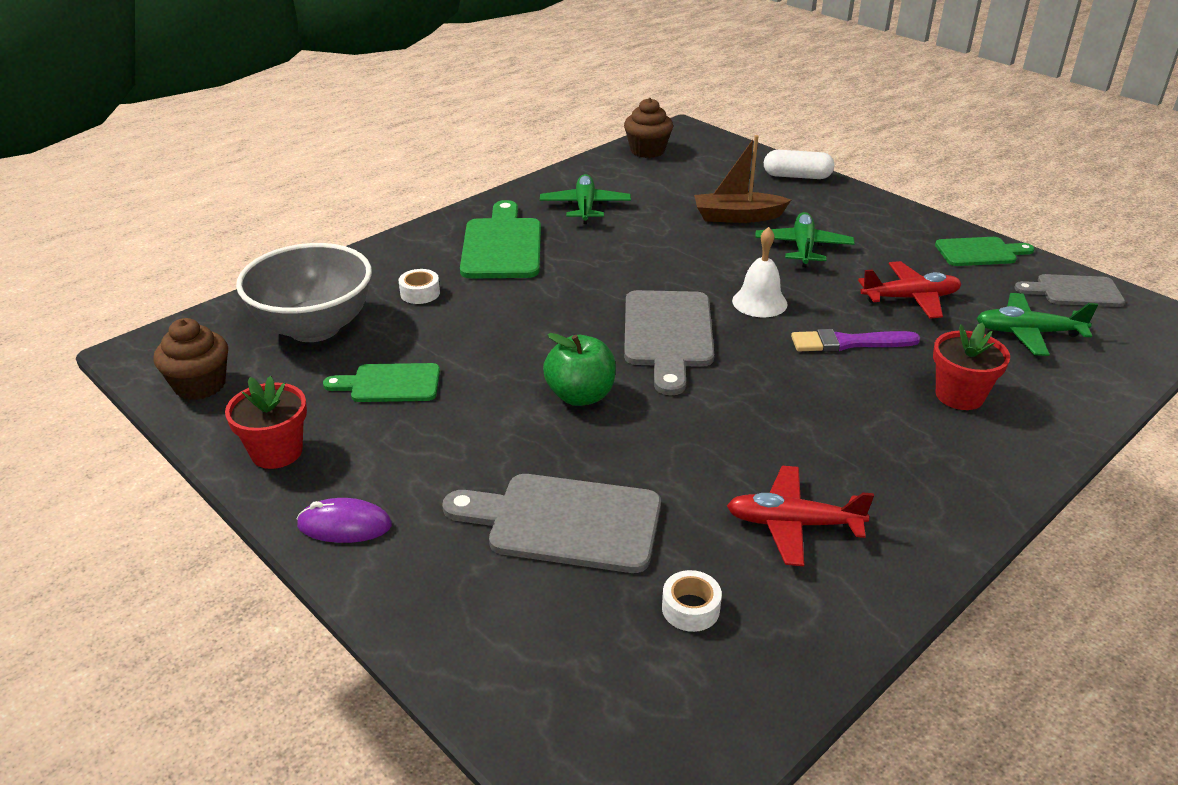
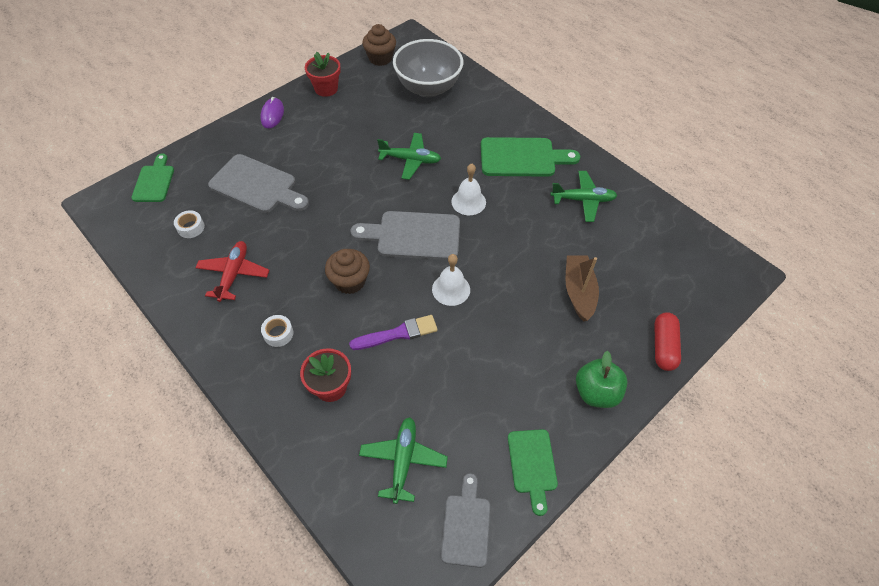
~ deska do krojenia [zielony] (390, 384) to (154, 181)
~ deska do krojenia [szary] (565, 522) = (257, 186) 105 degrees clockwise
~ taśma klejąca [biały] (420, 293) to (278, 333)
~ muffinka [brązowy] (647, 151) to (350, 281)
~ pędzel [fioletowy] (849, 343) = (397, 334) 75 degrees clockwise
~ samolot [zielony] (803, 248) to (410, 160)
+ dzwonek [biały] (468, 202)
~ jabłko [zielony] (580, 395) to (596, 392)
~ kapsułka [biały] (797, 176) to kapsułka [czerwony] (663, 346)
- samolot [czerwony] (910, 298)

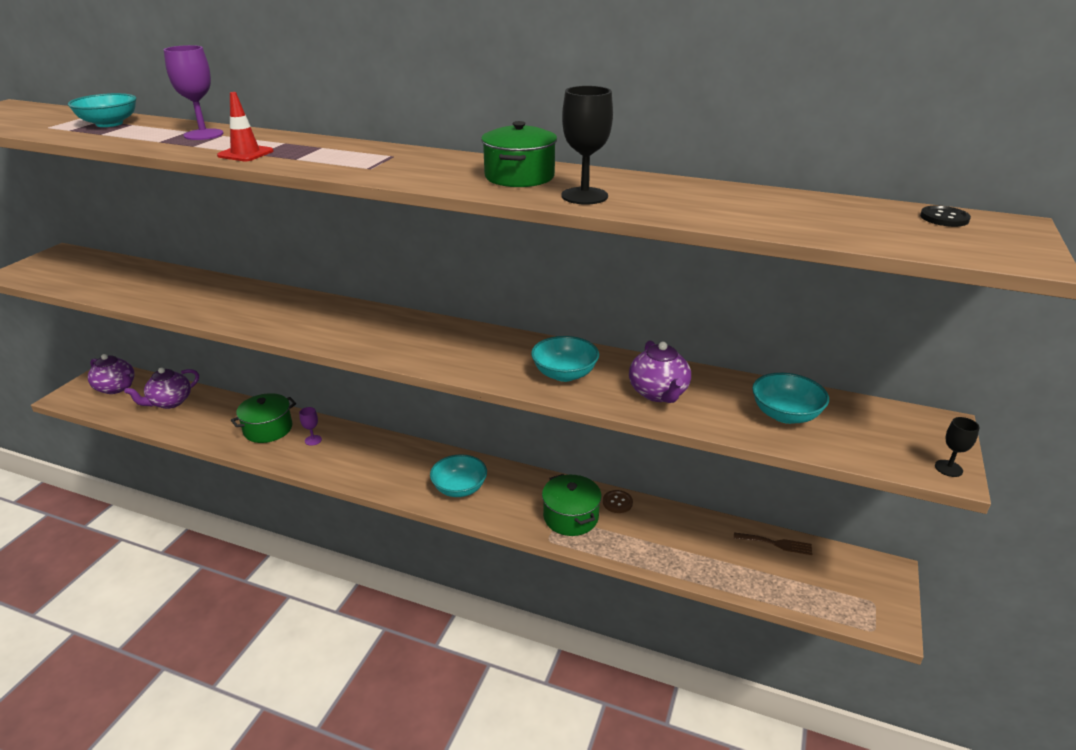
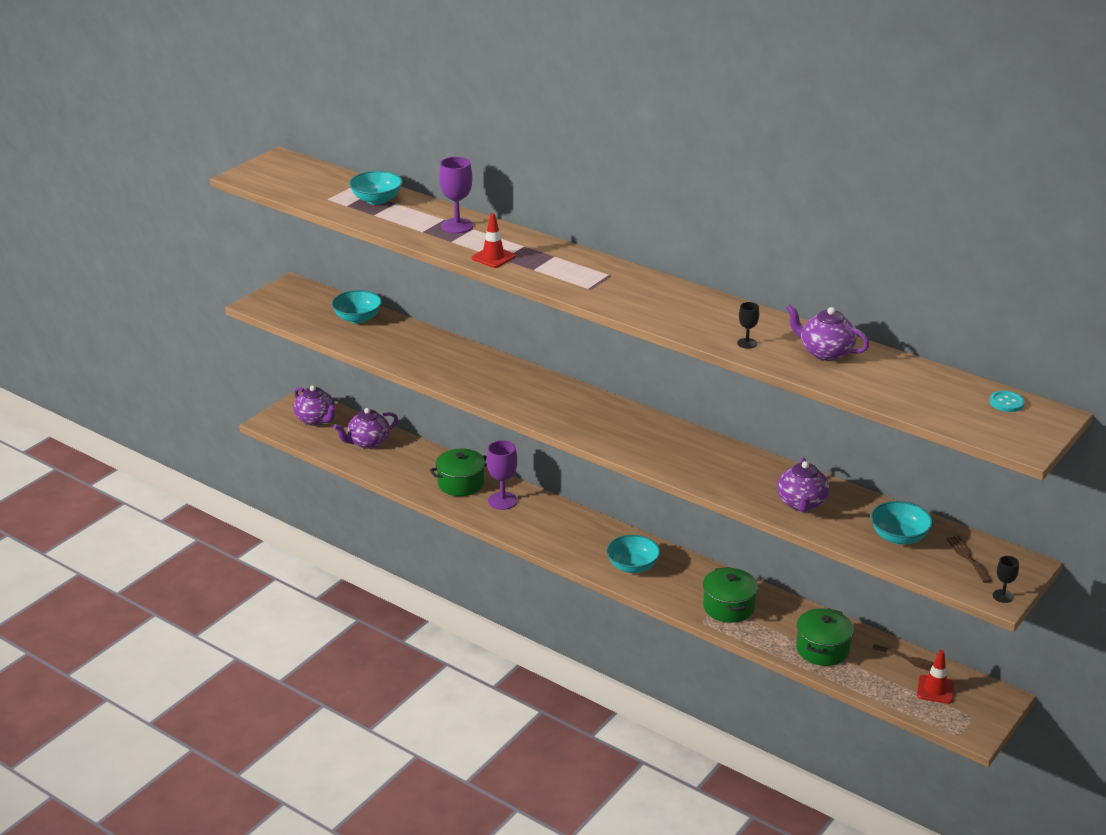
~ miska [turkusowy] (564, 374) to (357, 318)
~ kielich [fioletowy] (313, 440) = (502, 501) x1.83
~ kielich [czarny] (584, 196) = (747, 343) x0.55
+ imbryk [fioletowy] (825, 352)
~ garnek [zielony] (519, 177) to (822, 649)
+ pachołek [czerwony] (935, 689)
+ widelec [brązowy] (967, 557)
~ guzik [czarny] (944, 218) to guzik [turkusowy] (1006, 402)
- guzik [brązowy] (617, 502)

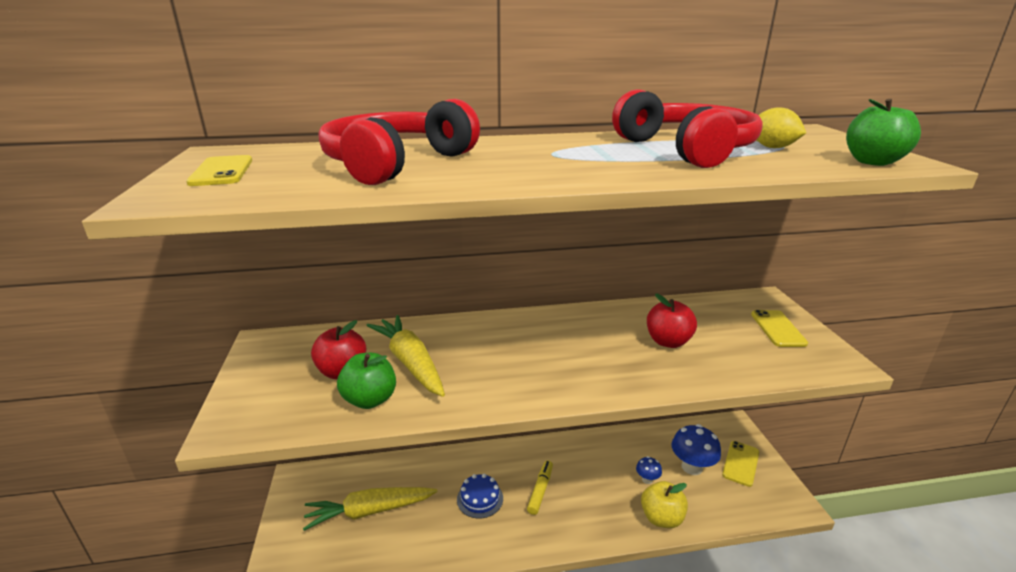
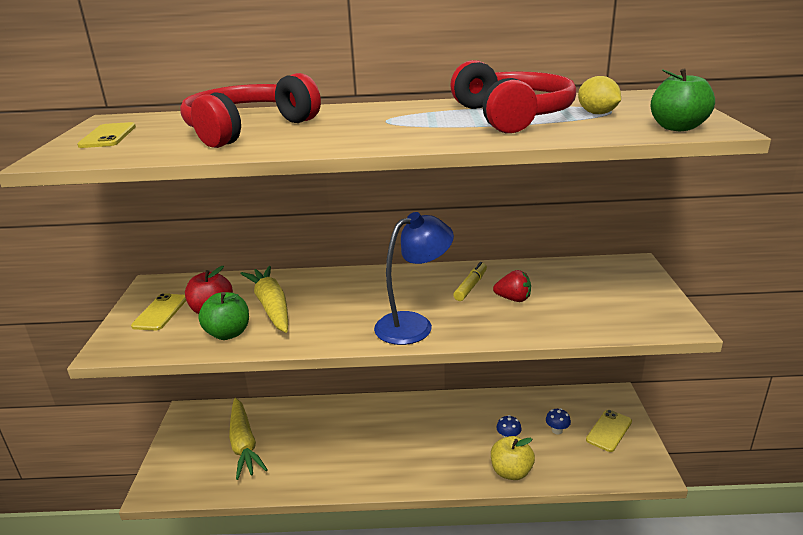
~ telefon [żółty] (777, 329) to (160, 312)
~ marchewka [żółty] (369, 511) = (244, 444) 105 degrees counterclockwise
+ lampka [niebieski] (414, 324)
~ flamaster [żółty] (540, 490) to (470, 286)
~ jabłko [czerwony] (668, 342) to truskawka [czerwony] (513, 299)
~ grzyb [niebieski] (692, 467) = (557, 430) x0.53
- tort [niebieski] (480, 498)

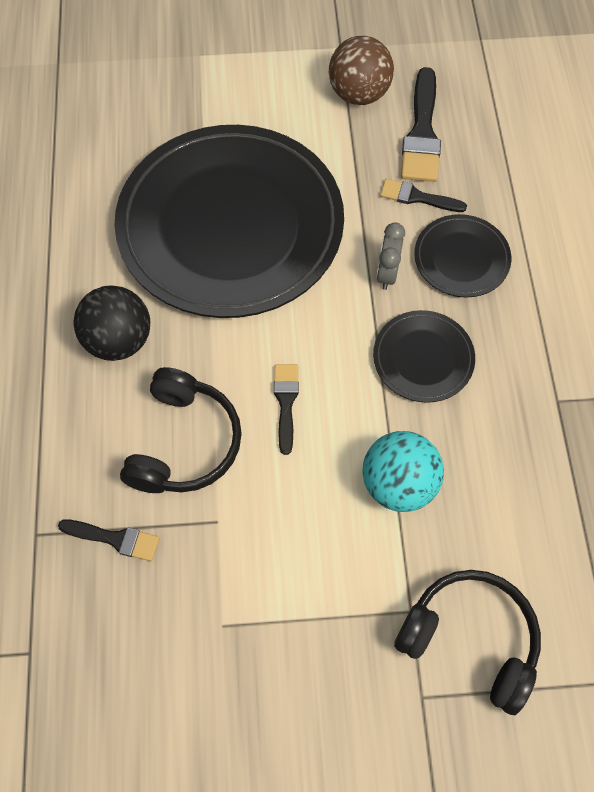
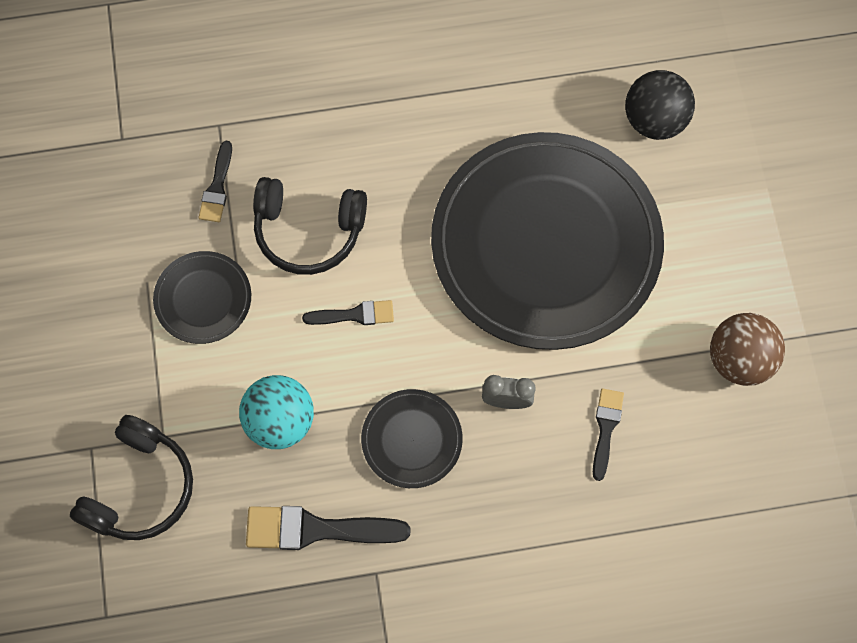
~ talerz [czarny] (461, 258) to (203, 299)
~ pędzel [czarny] (422, 133) to (317, 529)
~ piłka [czarny] (119, 340) to (654, 120)

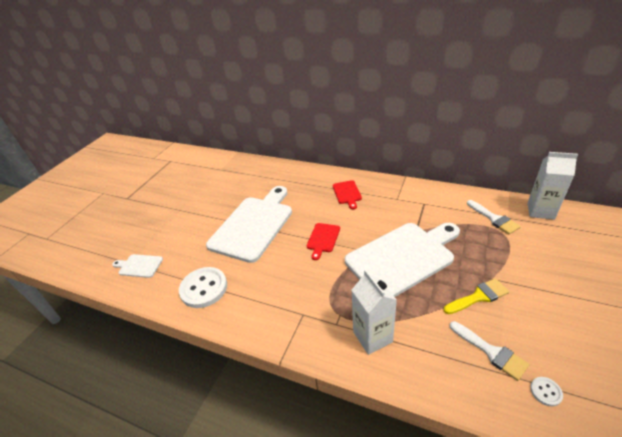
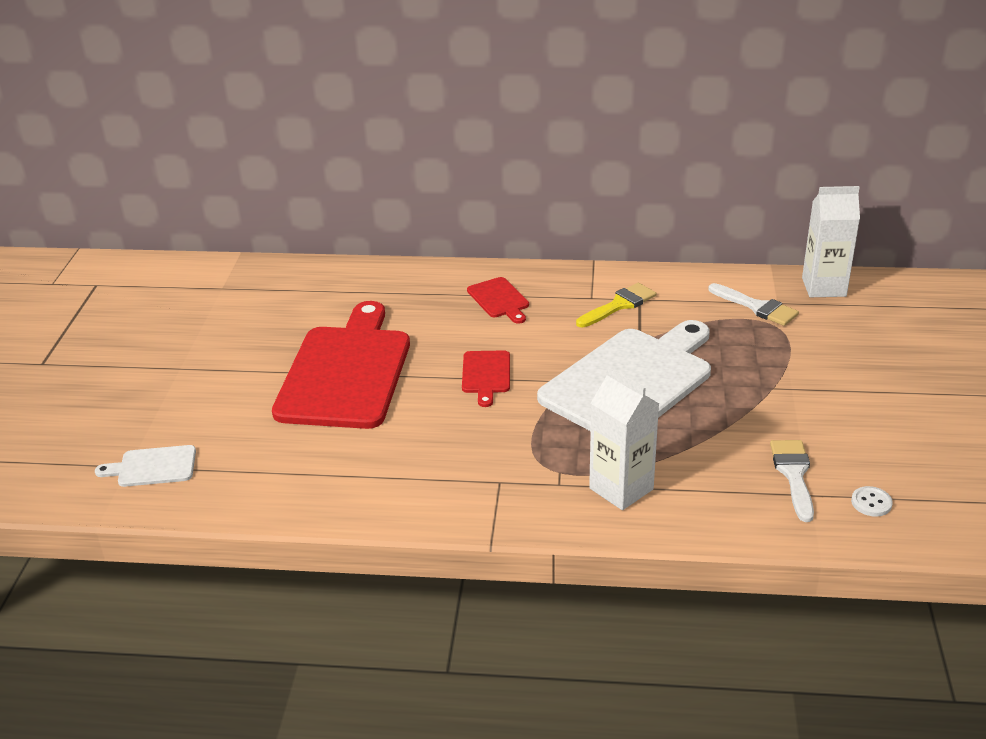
~ deska do krojenia [biały] (253, 225) to deska do krojenia [czerwony] (346, 372)
~ pędzel [żółty] (478, 296) to (619, 305)
~ pędzel [biały] (491, 352) = (793, 474) 120 degrees counterclockwise
- guzik [biały] (204, 288)

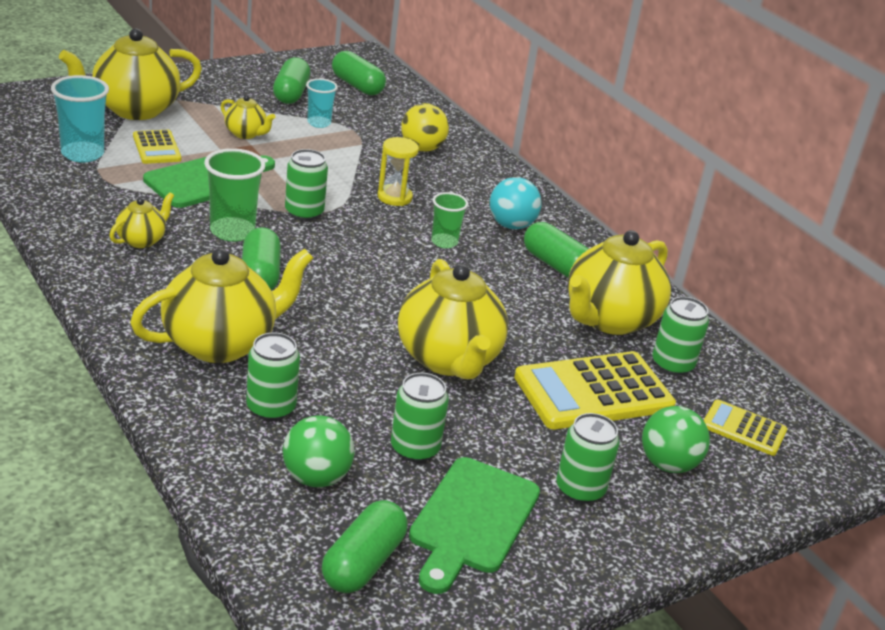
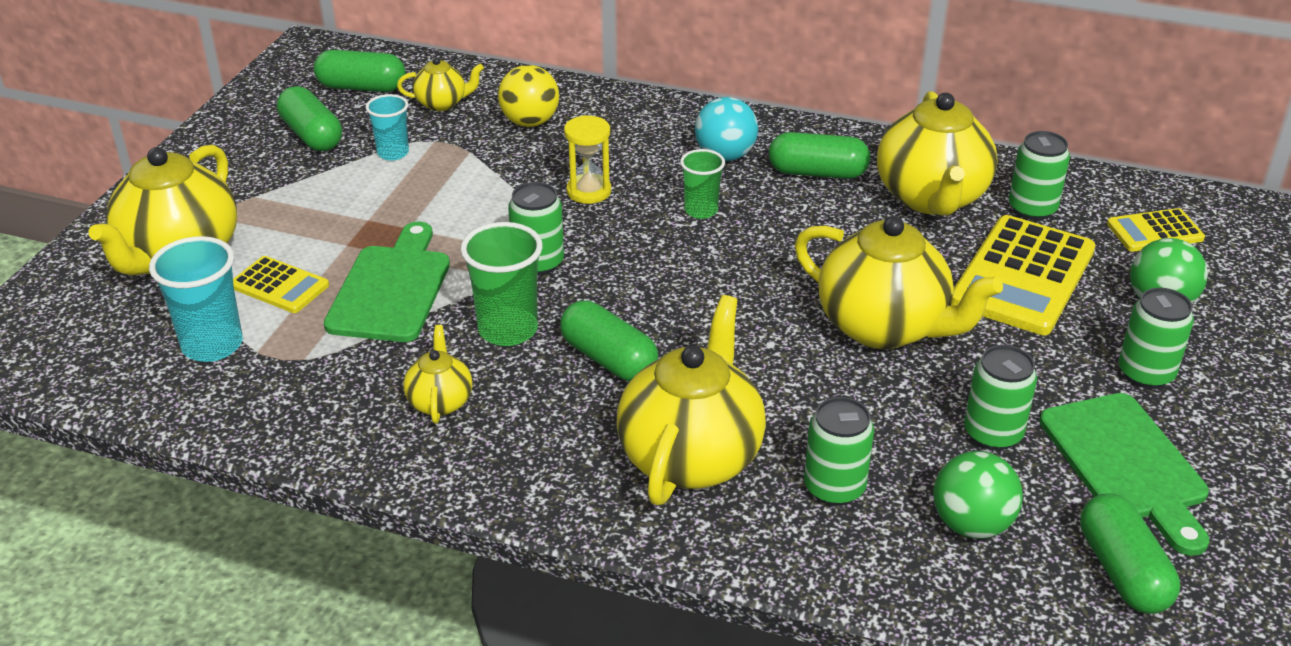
~ imbryk [żółty] (246, 134) to (442, 103)

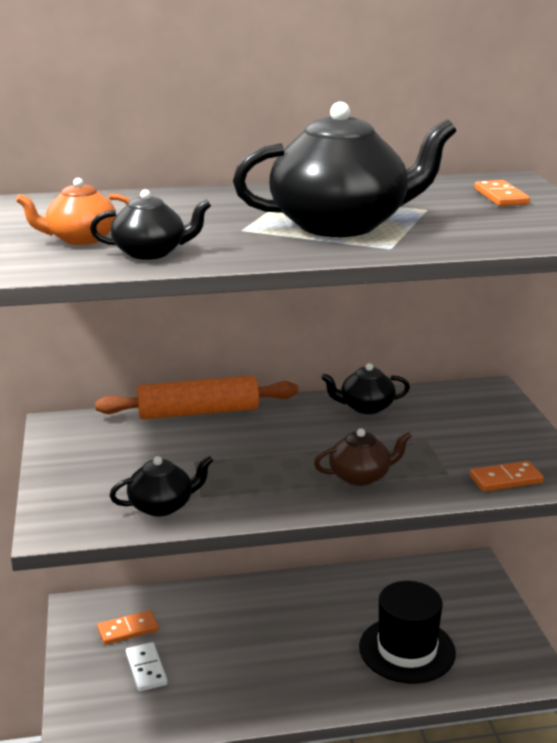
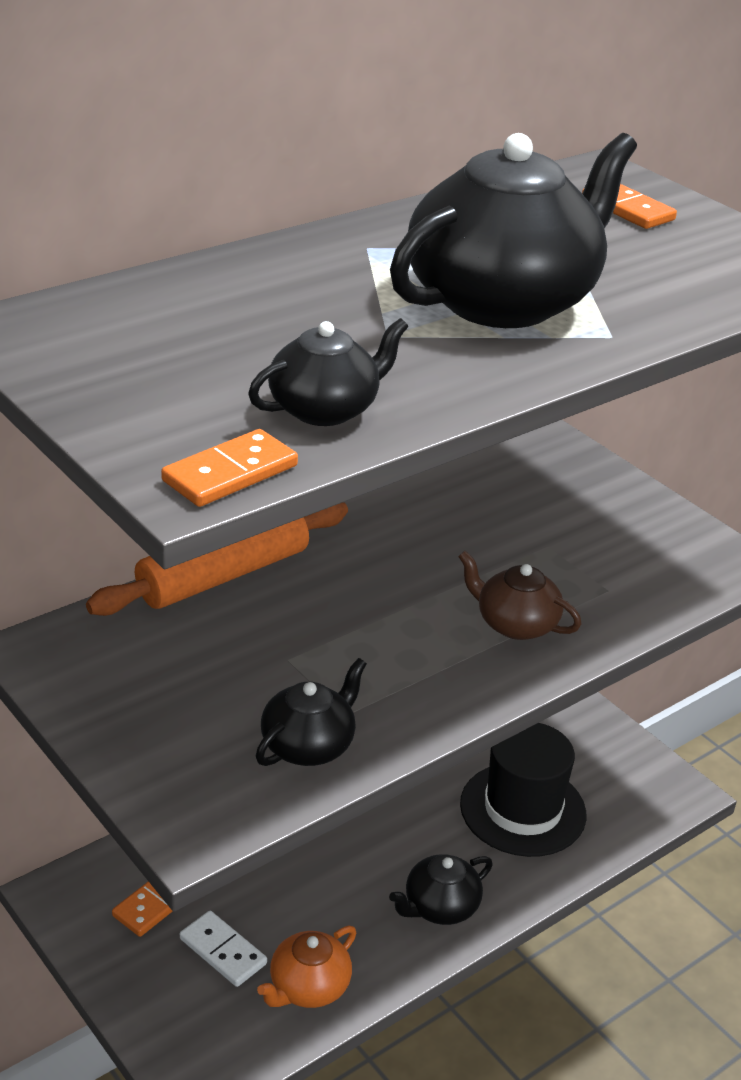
~ kostka domina [pomarańczowy] (506, 479) to (230, 473)
~ imbryk [pomarańczowy] (80, 239) to (308, 987)
~ imbryk [czarny] (365, 407) to (440, 907)
~ imbryk [brązowy] (361, 476) = (515, 624) 105 degrees counterclockwise

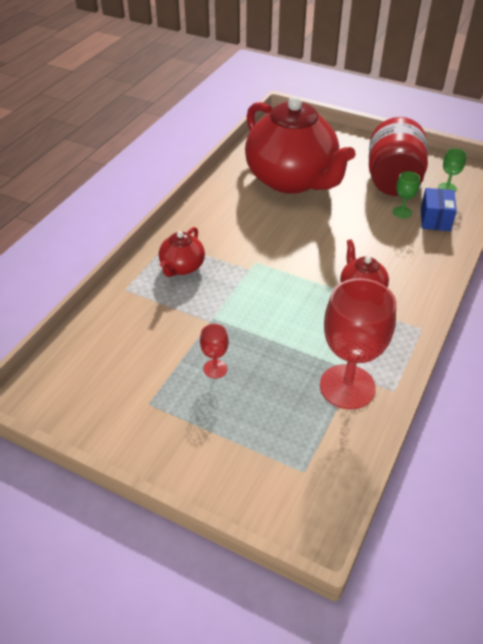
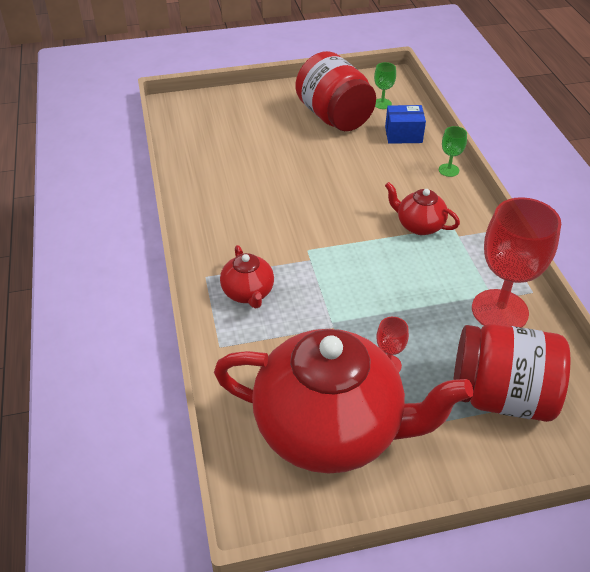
~ imbryk [czerwony] (292, 180) to (331, 429)
~ pudełko [niebieski] (435, 219) = (403, 135) 60 degrees counterclockwise
~ kielich [zielony] (402, 212) to (448, 170)
+ słoik [czerwony] (501, 396)

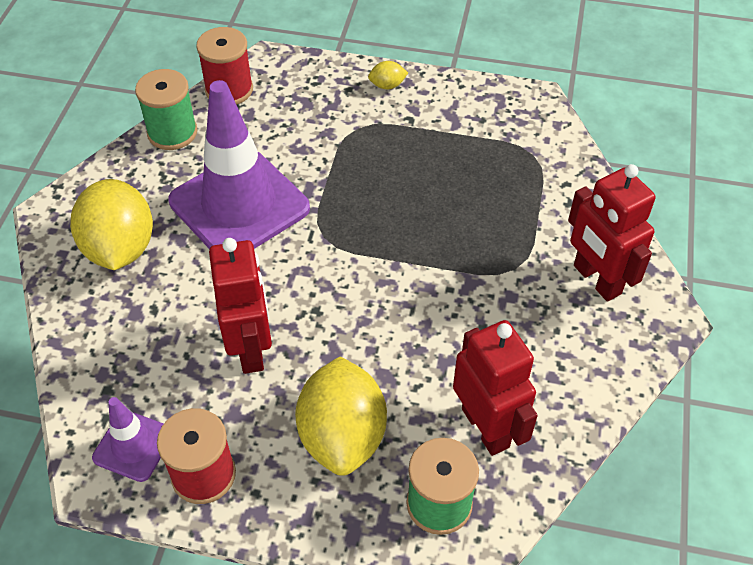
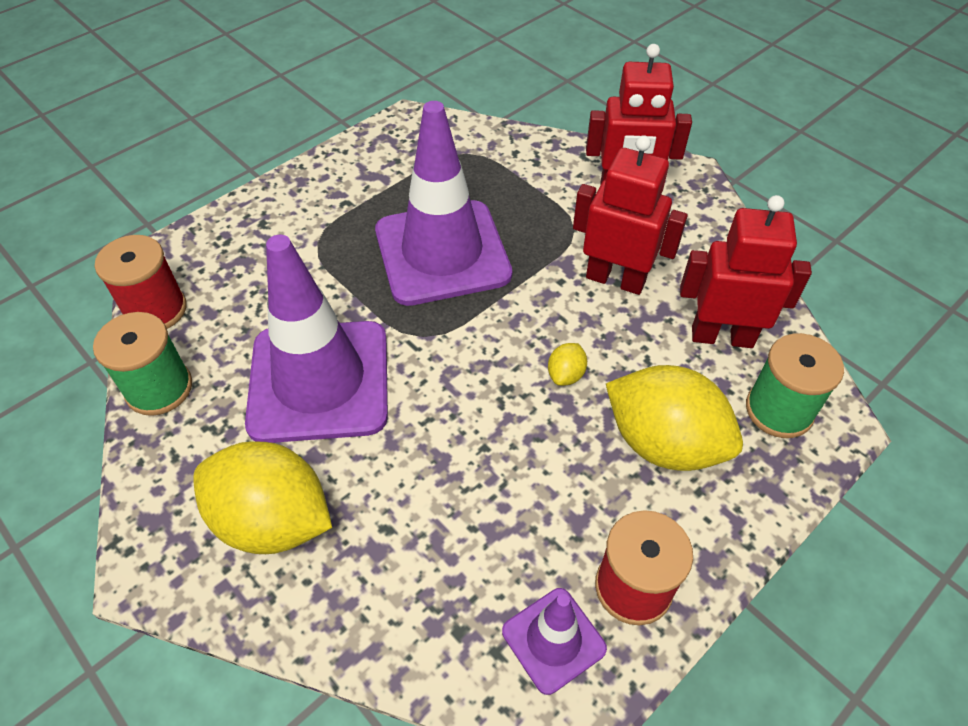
+ pachołek [fioletowy] (442, 252)
~ cytryna [żółty] (387, 85) to (566, 375)
~ robot [czerwony] (251, 348) to (615, 279)

